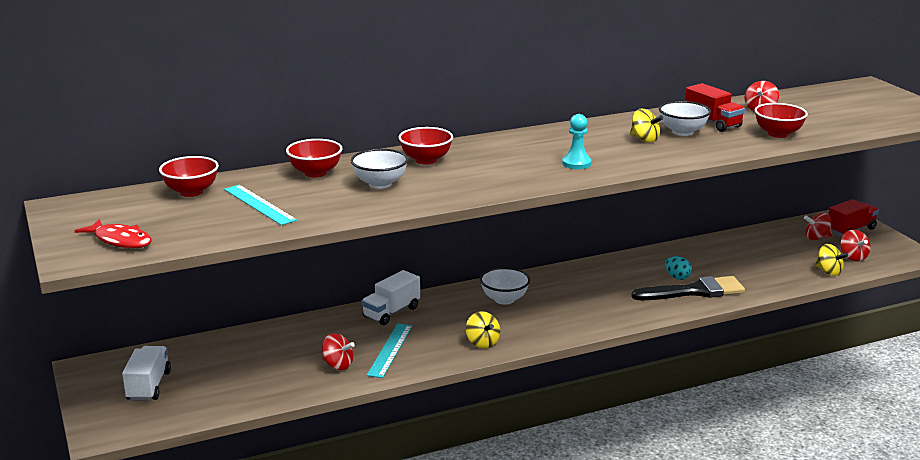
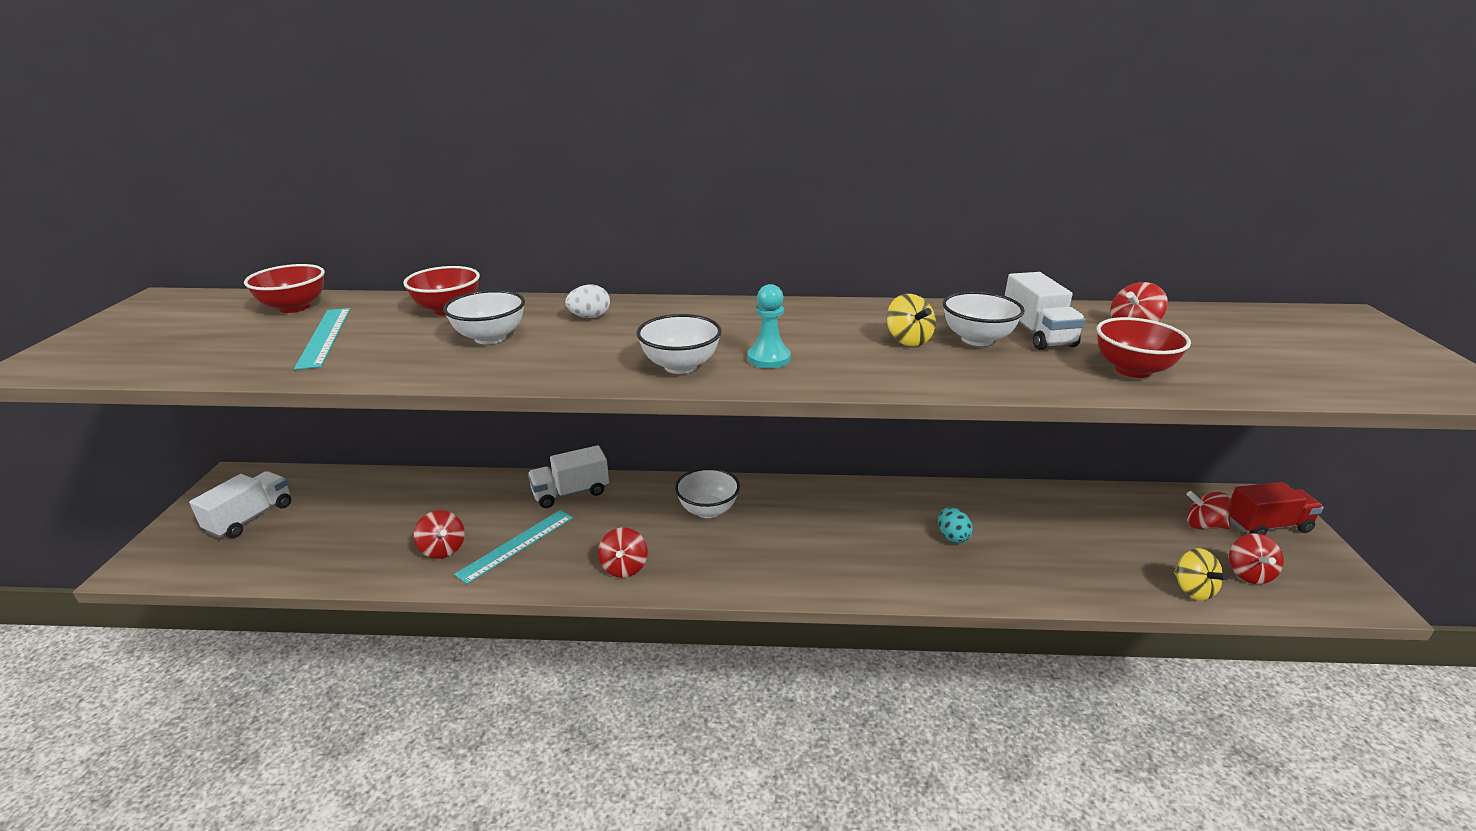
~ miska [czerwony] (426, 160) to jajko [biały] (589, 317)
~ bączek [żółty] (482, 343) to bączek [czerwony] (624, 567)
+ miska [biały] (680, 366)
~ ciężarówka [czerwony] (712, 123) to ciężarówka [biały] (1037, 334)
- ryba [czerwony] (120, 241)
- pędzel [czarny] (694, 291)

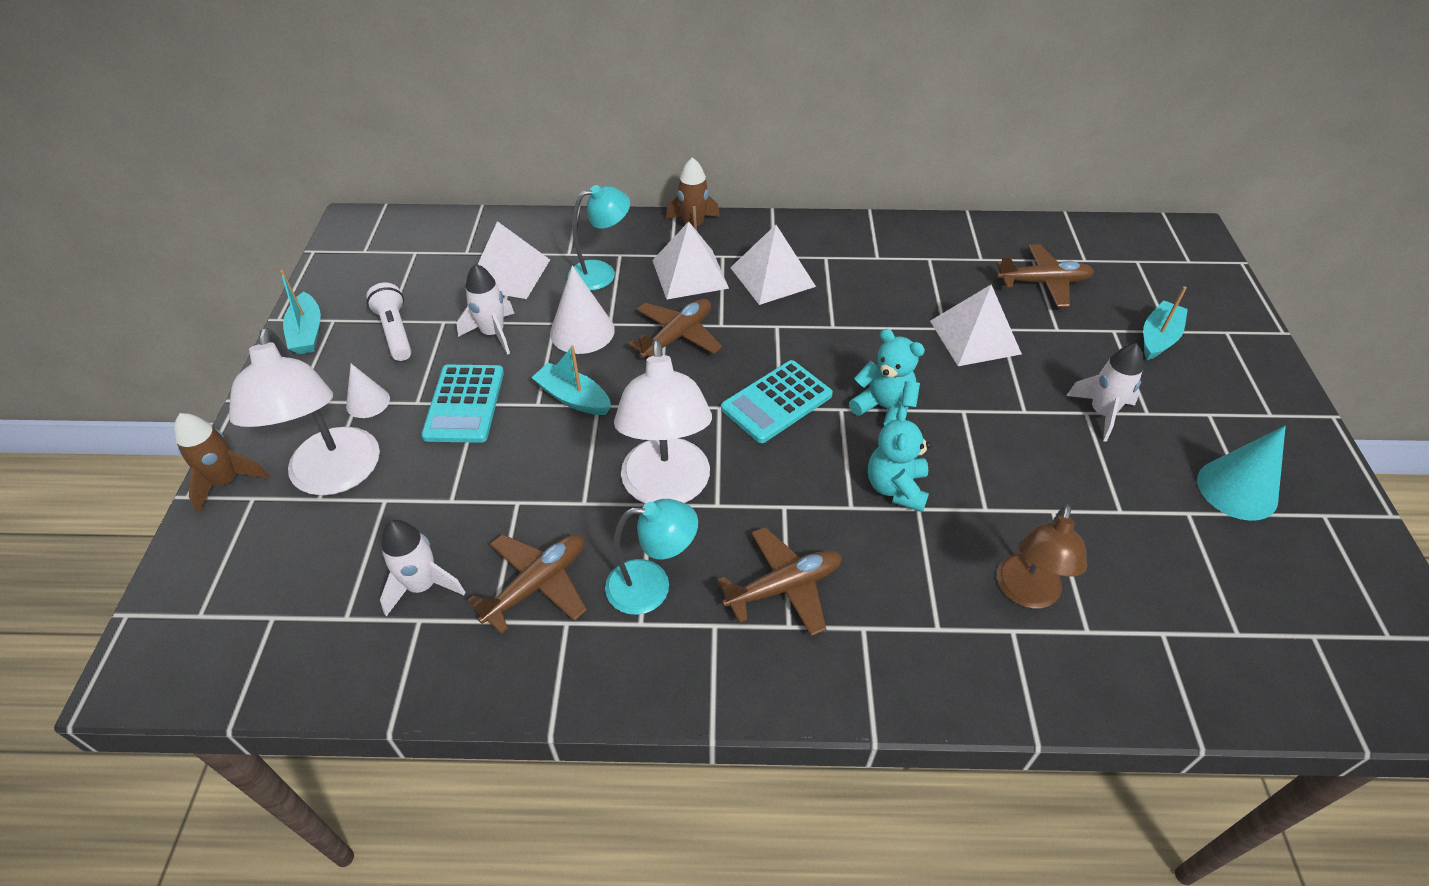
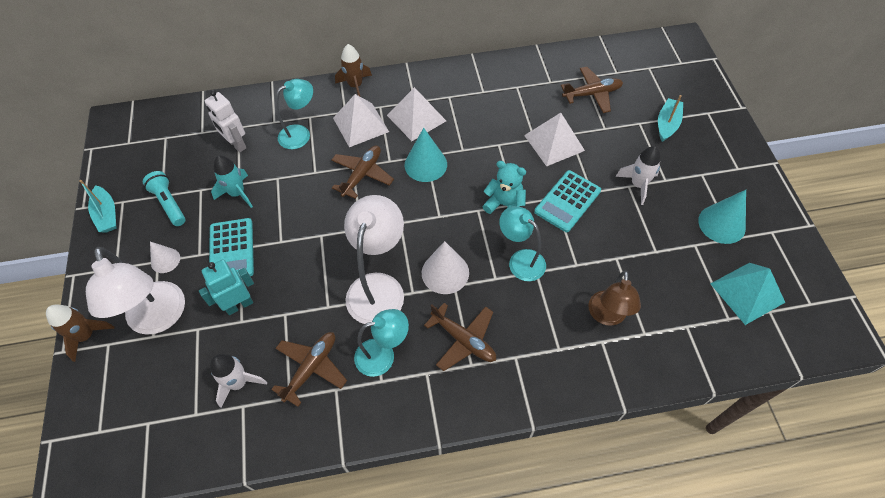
~ latarka [biały] (395, 332) to latarka [turkusowy] (169, 203)
+ robot [turkusowy] (239, 305)
~ piramida [biały] (509, 273) to robot [biały] (236, 144)
~ rakieta [biały] (493, 334) to rakieta [turkusowy] (237, 193)
~ lampka [biały] (667, 488) = (378, 287) 150 degrees counterclockwise
+ stożek [turkusowy] (425, 164)
~ stożek [biały] (582, 331) to (445, 272)
~ samolot [brązowy] (784, 587) = (463, 340) 75 degrees clockwise
~ miś [turkusowy] (896, 488) to lampka [turkusowy] (520, 260)
~ kalkulator [turkusowy] (776, 402) to (567, 201)
+ piramida [turkusowy] (747, 293)
- łódka [turkusowy] (573, 398)

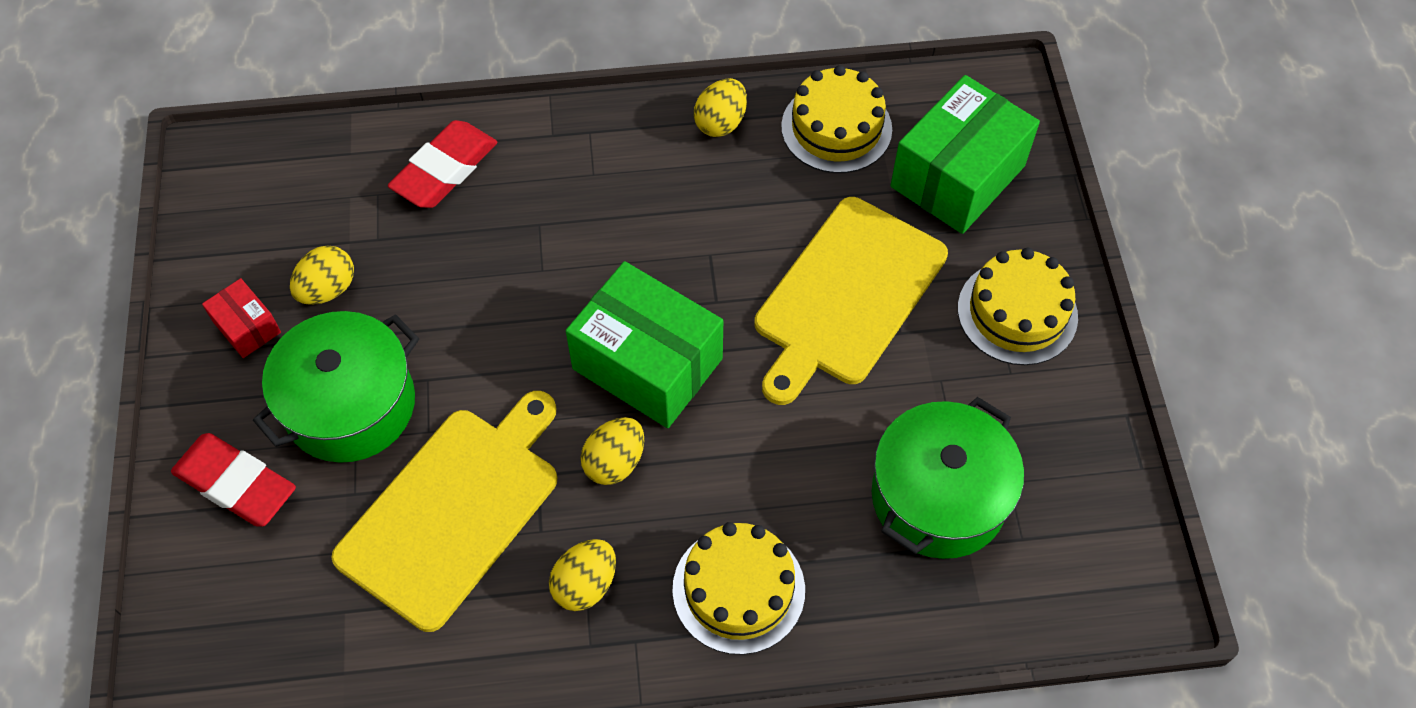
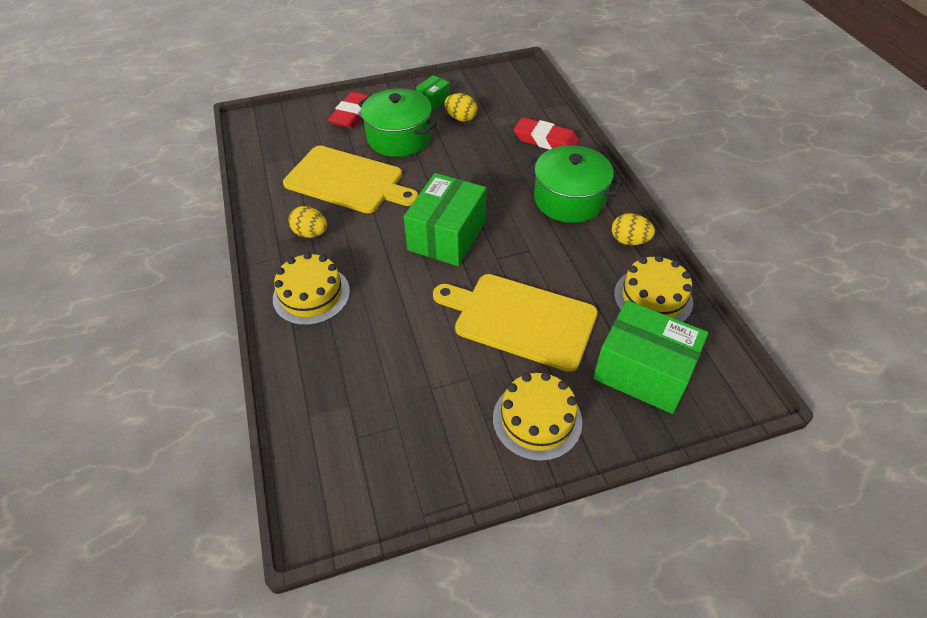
~ pudełko [czerwony] (247, 327) to pudełko [zielony] (433, 100)
~ garnek [zielony] (938, 497) to (569, 199)
- jajko [żółty] (614, 462)

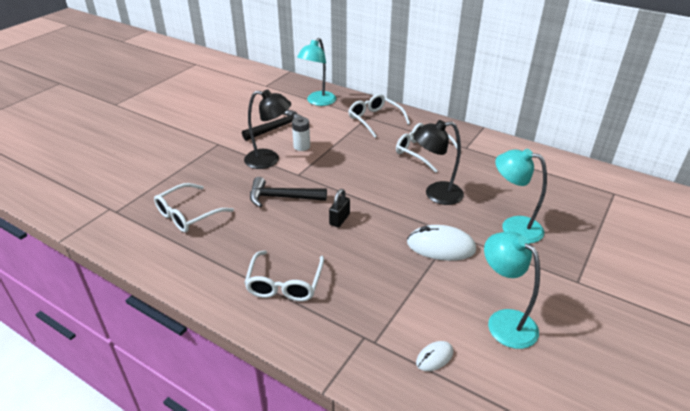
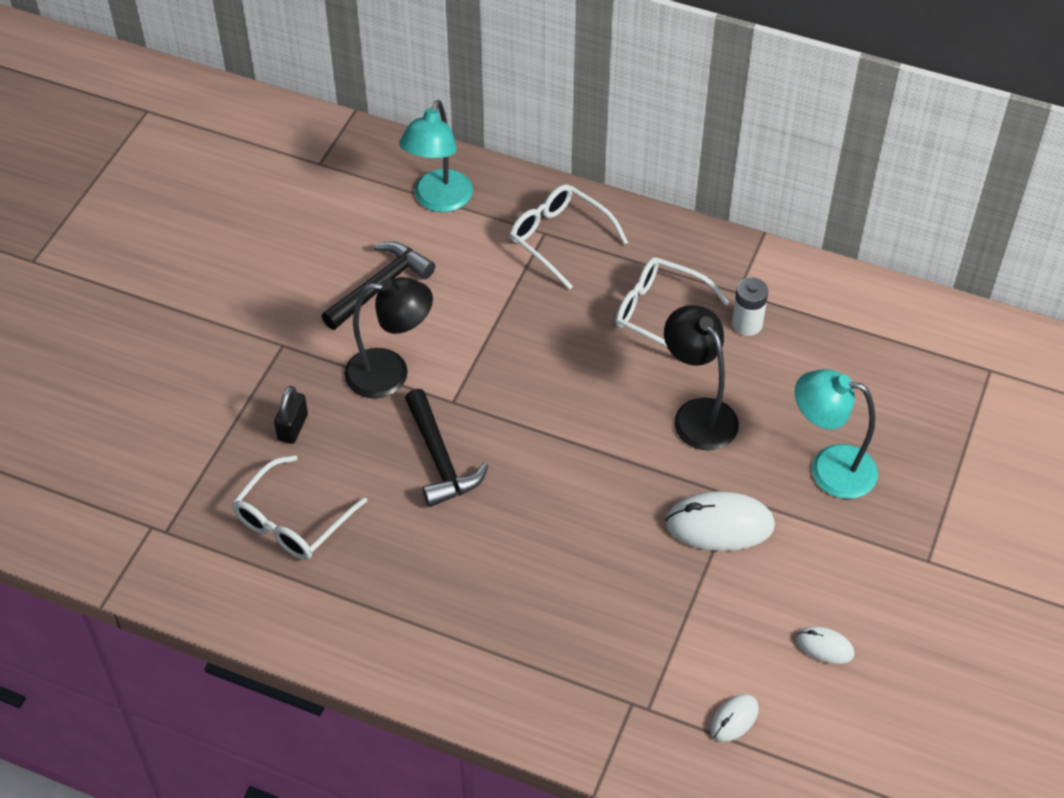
~ kłódka [czarny] (339, 219) to (293, 427)
~ młotek [czarny] (282, 197) = (440, 459) 105 degrees counterclockwise
~ lampka [czarny] (436, 194) = (698, 414) 75 degrees clockwise
~ bateria [biały] (301, 146) to (747, 324)
~ lampka [turkusowy] (504, 321) to myszka [biały] (824, 646)
- okulary [biały] (285, 283)

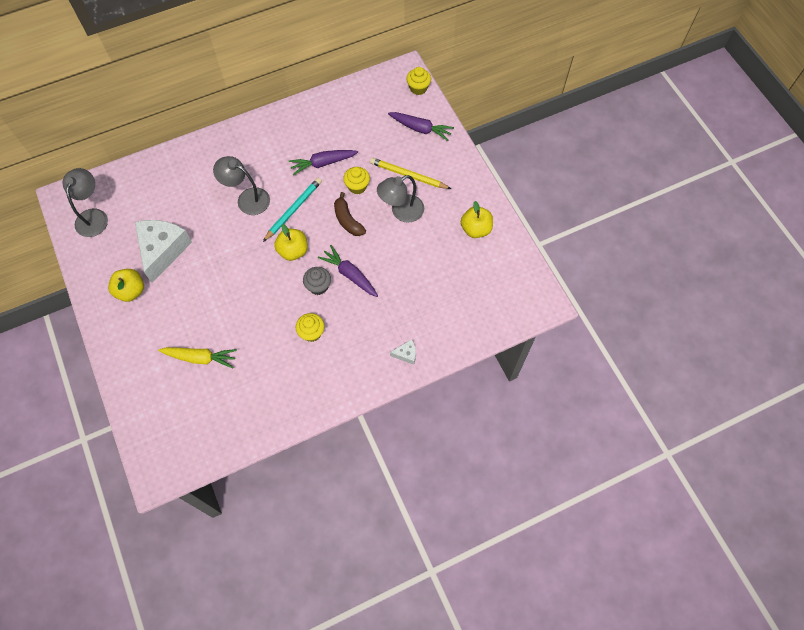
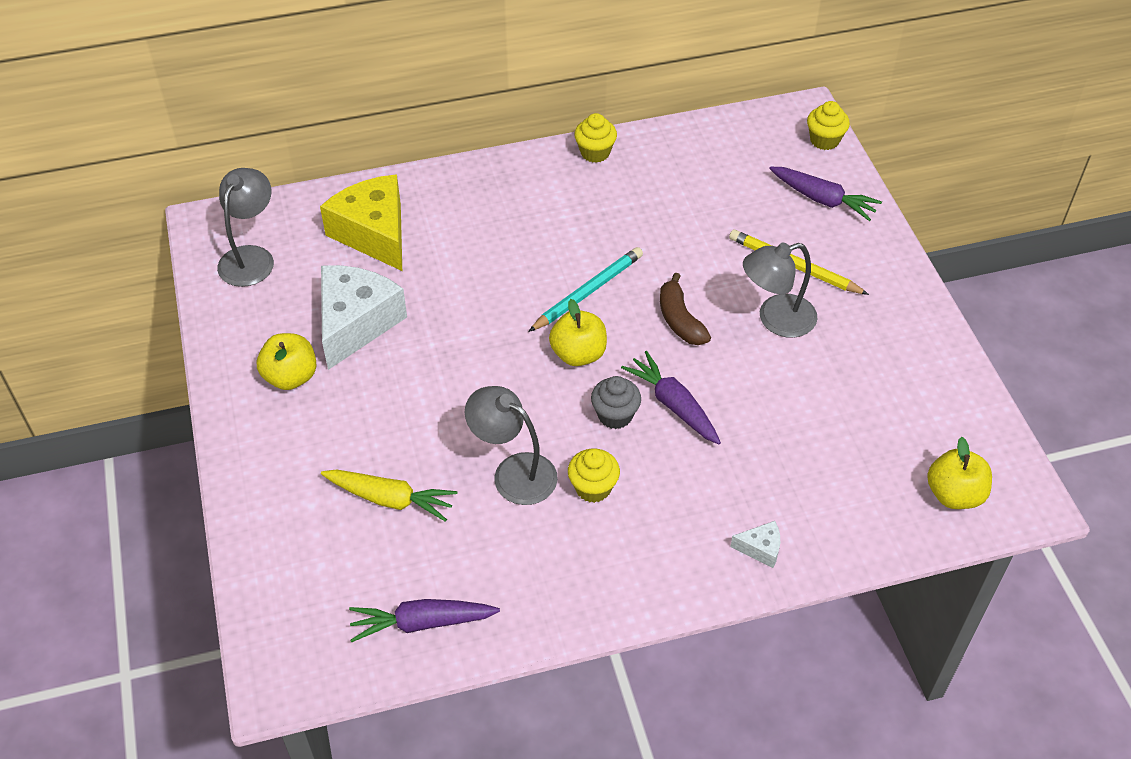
+ ser [żółty] (374, 233)
~ marchewka [fioletowy] (323, 163) to (422, 623)
~ lampka [szary] (247, 199) to (514, 472)
~ muffinka [żółty] (357, 186) to (595, 152)
~ jabłko [żółty] (475, 229) to (954, 494)

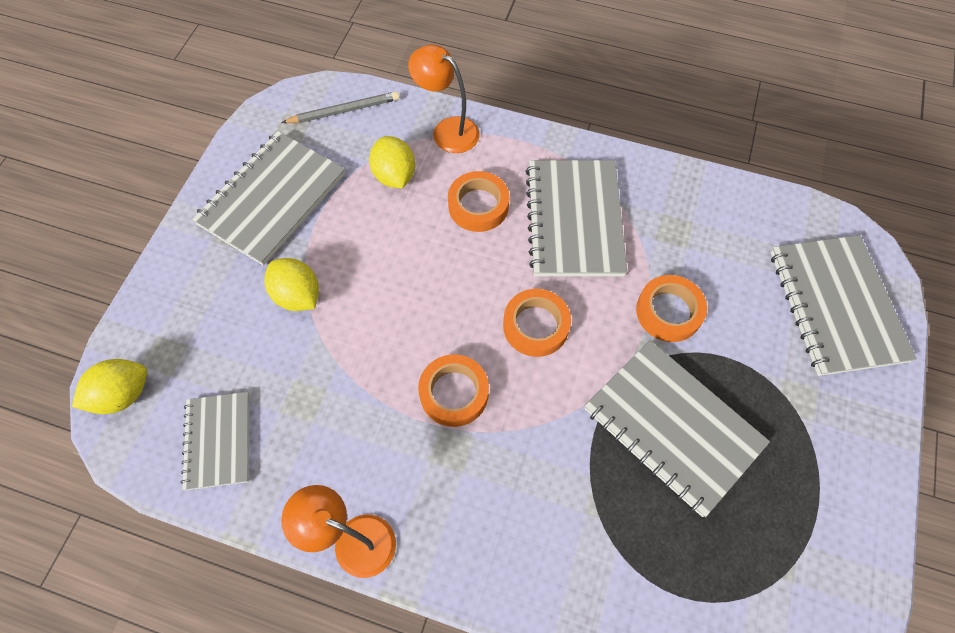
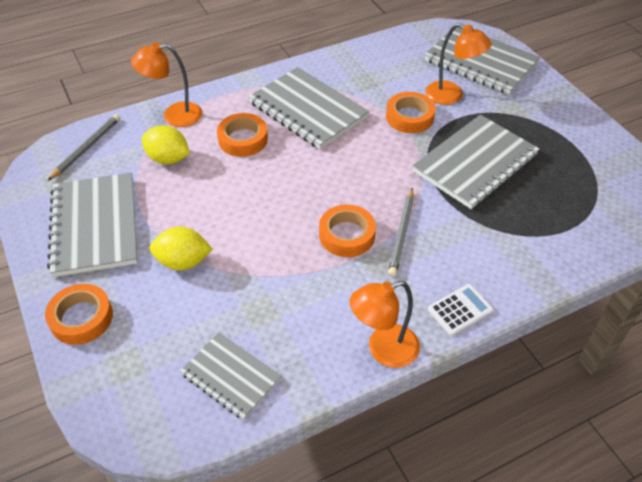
~ taśma klejąca [pomarańczowy] (536, 326) to (81, 318)
+ ołówek [szary] (401, 233)
~ zeszyt [szary] (672, 427) = (475, 163) 45 degrees counterclockwise
+ lampka [pomarańczowy] (451, 96)
+ kalkulator [biały] (460, 310)
- cytryna [żółty] (122, 394)

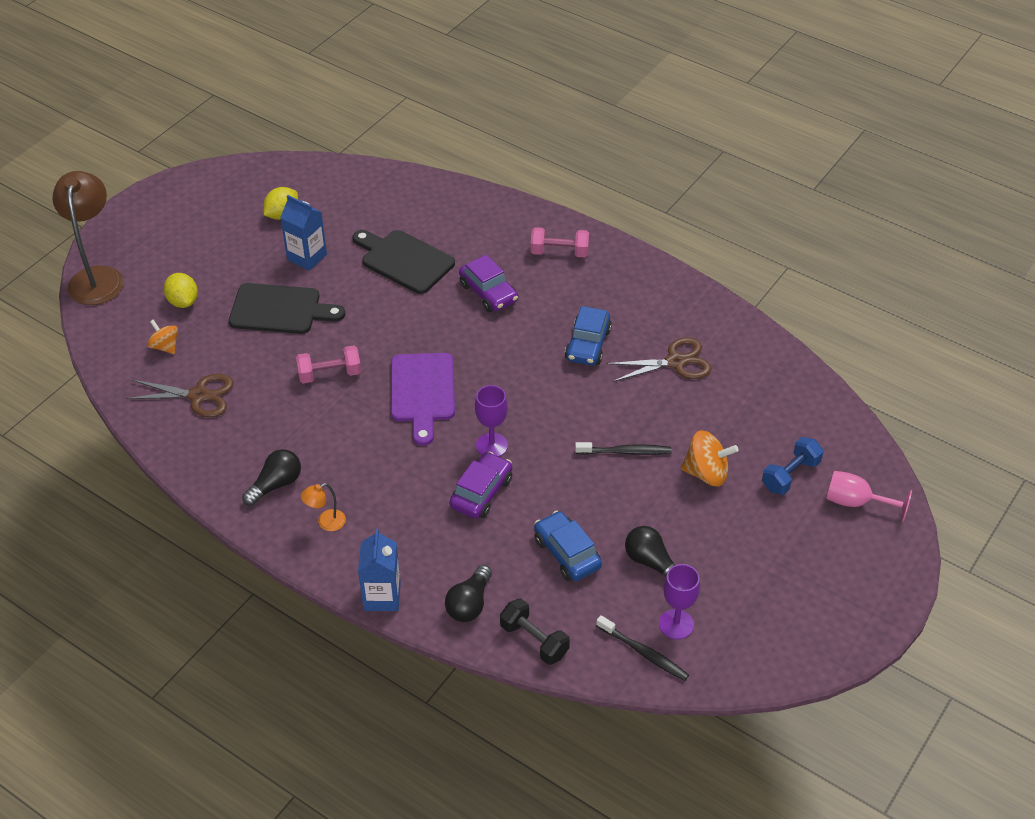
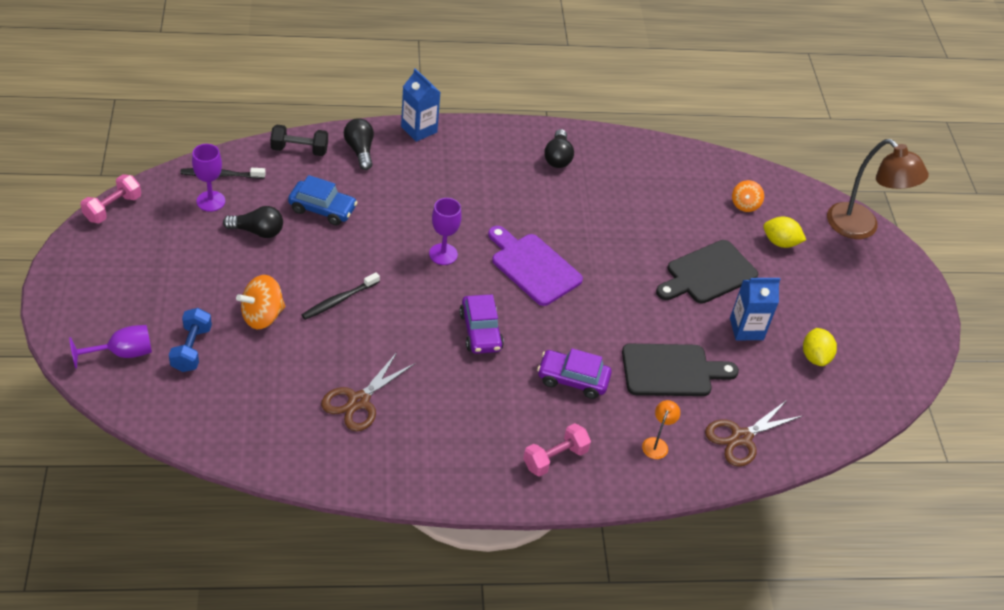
~ kielich [różowy] (856, 502) to kielich [fioletowy] (122, 353)
~ hantel [różowy] (329, 374) to (113, 208)
~ samochód [fioletowy] (481, 493) to (480, 331)
~ lampka [pomarańczowy] (326, 523) to (656, 444)
~ nożyczki [brązowy] (198, 395) to (741, 437)
~ bączek [pomarańczowy] (165, 346) = (745, 205) 105 degrees clockwise
- samochód [niebieski] (588, 344)

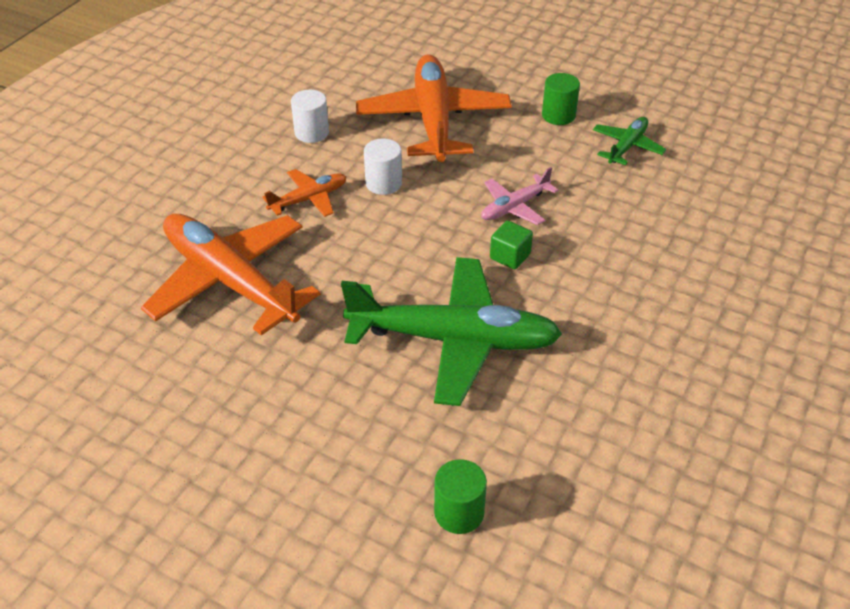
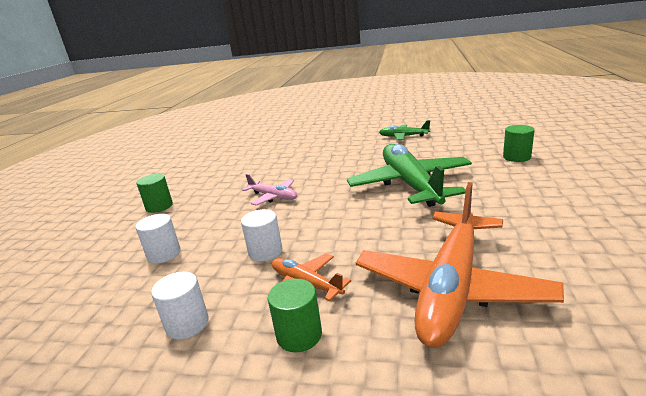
~ samolot [pomarańczowy] (433, 120) to walec [biały] (164, 254)
+ walec [zielony] (299, 335)
~ samolot [zielony] (627, 147) to (403, 136)
- sześcian [zielony] (510, 256)

